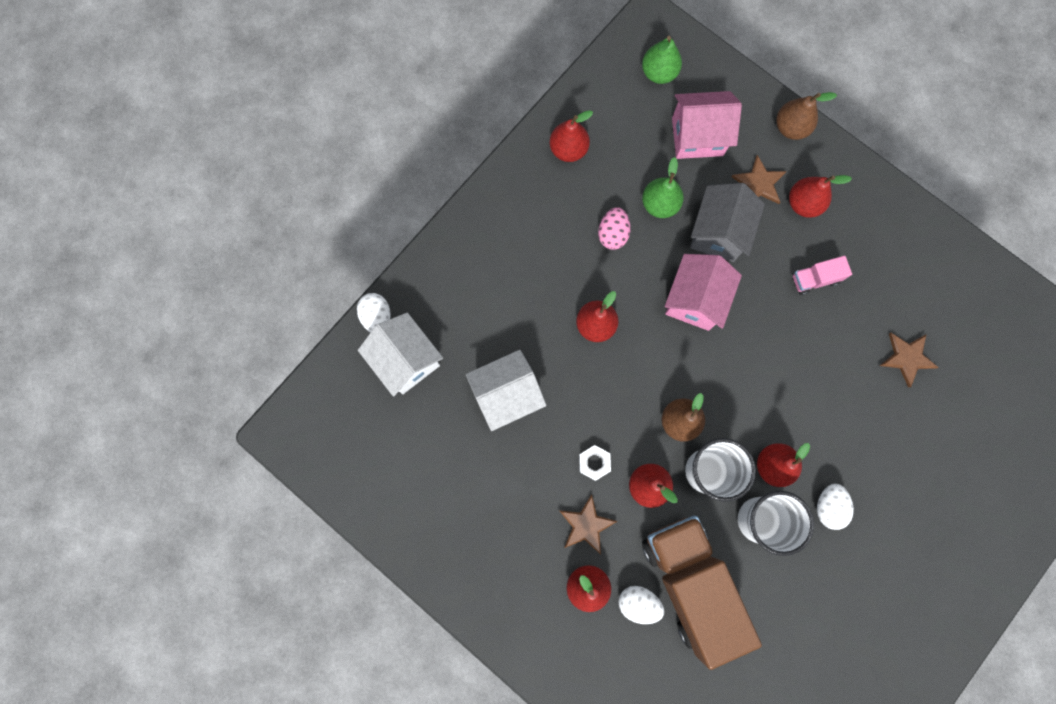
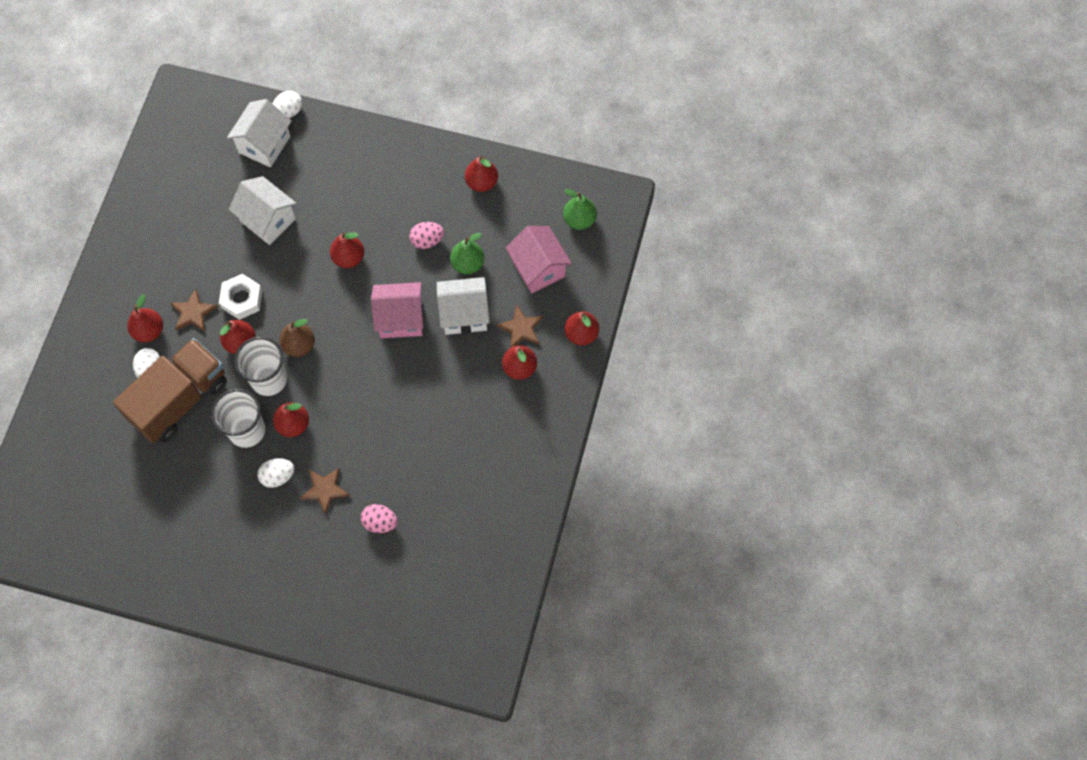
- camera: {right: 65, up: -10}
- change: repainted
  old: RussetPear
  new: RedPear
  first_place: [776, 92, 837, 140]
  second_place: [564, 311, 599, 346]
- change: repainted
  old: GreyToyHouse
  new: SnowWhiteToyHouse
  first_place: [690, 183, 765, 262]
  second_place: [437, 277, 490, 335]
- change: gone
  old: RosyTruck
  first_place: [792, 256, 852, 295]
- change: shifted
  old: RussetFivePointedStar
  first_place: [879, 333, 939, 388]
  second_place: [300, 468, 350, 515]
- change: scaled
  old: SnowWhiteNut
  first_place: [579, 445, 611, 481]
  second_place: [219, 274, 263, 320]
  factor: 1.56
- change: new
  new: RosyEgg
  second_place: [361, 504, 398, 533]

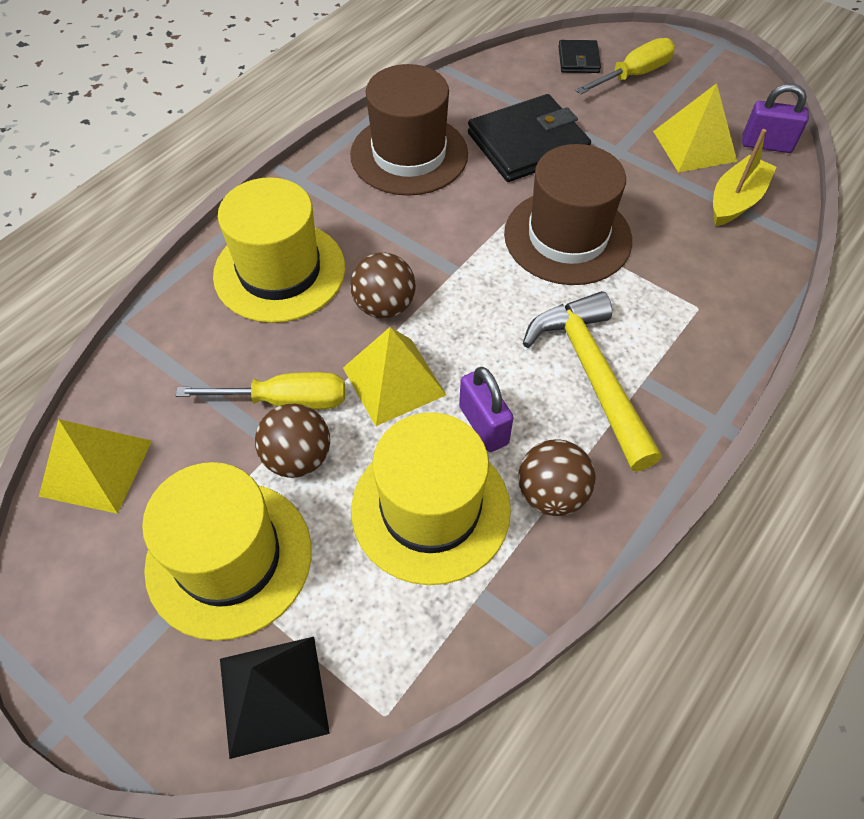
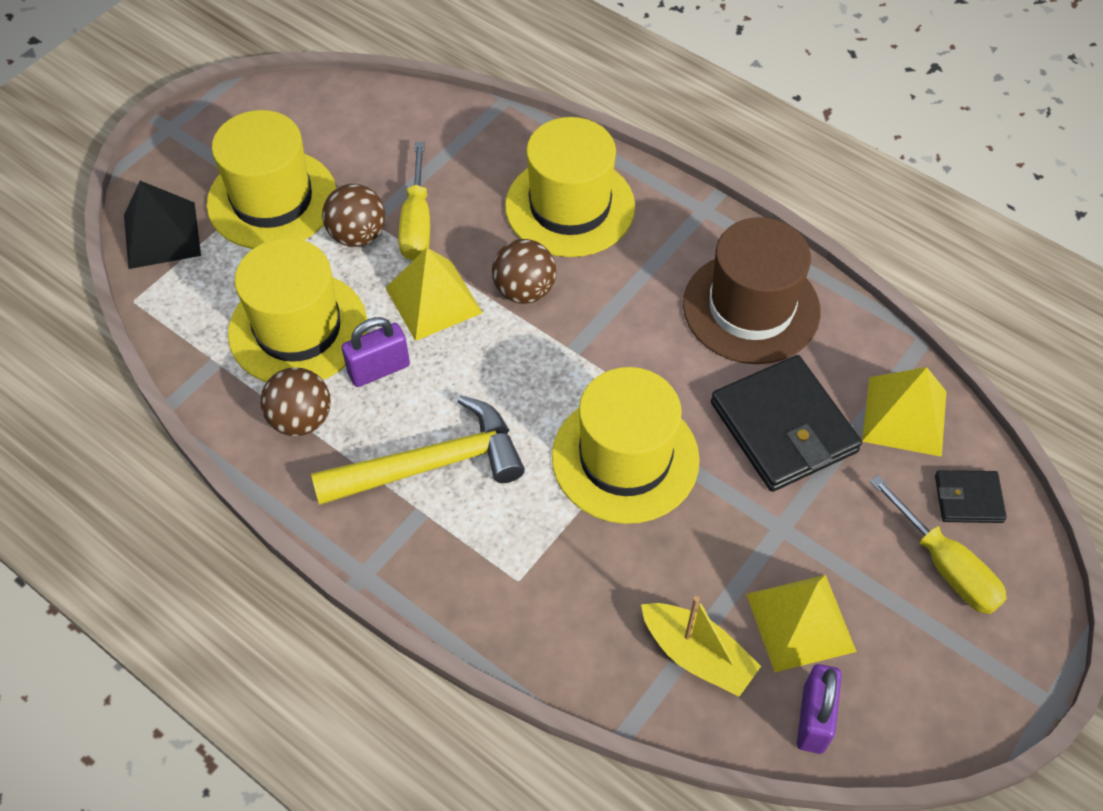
- camera: {right: 90, up: 0}
- change: repainted
  old: RussetTopHat
  new: YellowTopHat
  first_place: [504, 144, 632, 285]
  second_place: [552, 367, 700, 524]
- change: shifted
  old: YellowSolidPyramid
  first_place: [39, 419, 152, 514]
  second_place: [862, 367, 947, 457]

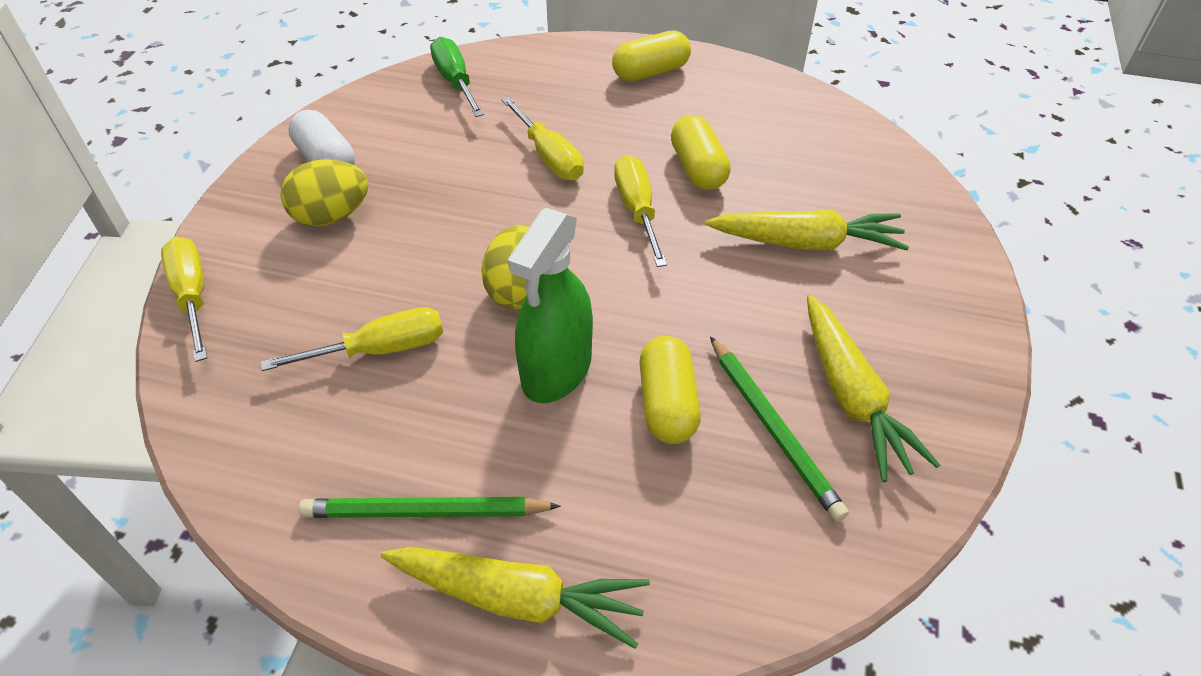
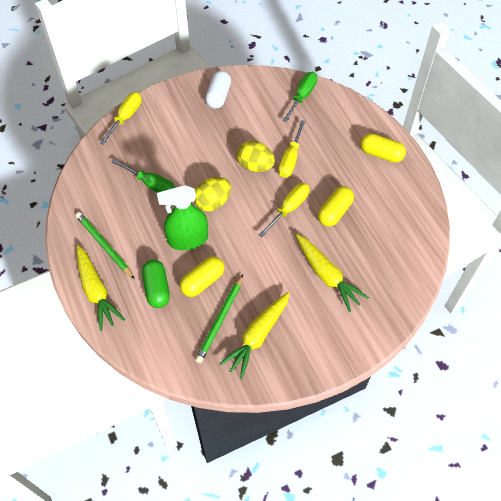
- camera: {right: 50, up: 10}
- change: shifted
  old: YellowEgg
  first_place: [281, 159, 368, 227]
  second_place: [237, 141, 275, 172]
- change: repainted
  old: YellowScrewdriver
  new: EmeraldScrewdriver
  first_place: [261, 307, 443, 371]
  second_place: [112, 159, 175, 193]
- change: new
  new: EmeraldPillShape
  second_place: [142, 260, 170, 308]

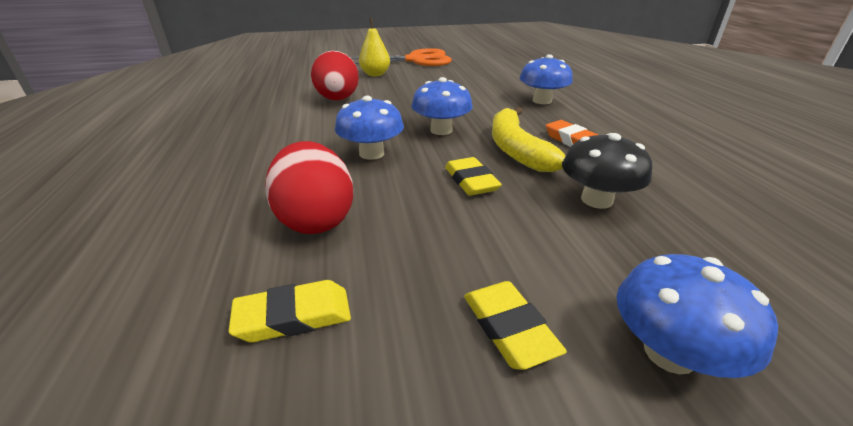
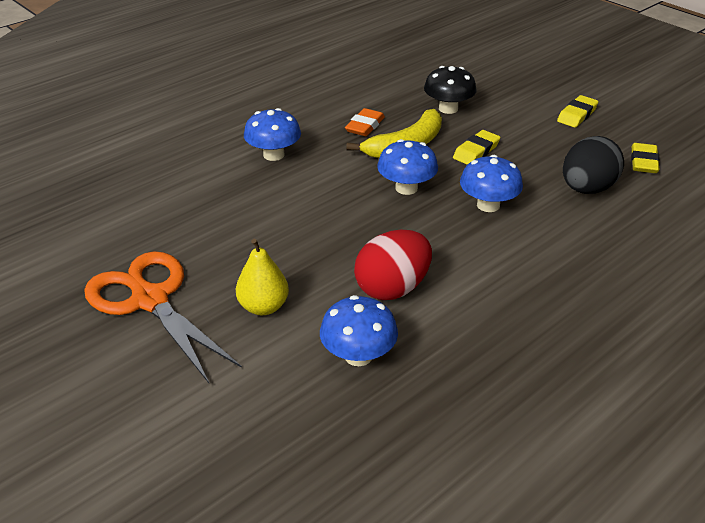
- camera: {right: -120, up: 5}
- change: repainted
  old: RedEgg
  new: BlackEgg
  first_place: [265, 141, 353, 234]
  second_place: [563, 136, 624, 194]
- change: shifted
  old: CobaltFungus
  first_place: [617, 254, 778, 378]
  second_place: [320, 295, 398, 366]
- change: rotated
  old: YellowPencilEraser
  first_place: [229, 280, 351, 343]
  second_place: [631, 143, 660, 173]
  degrees: 60

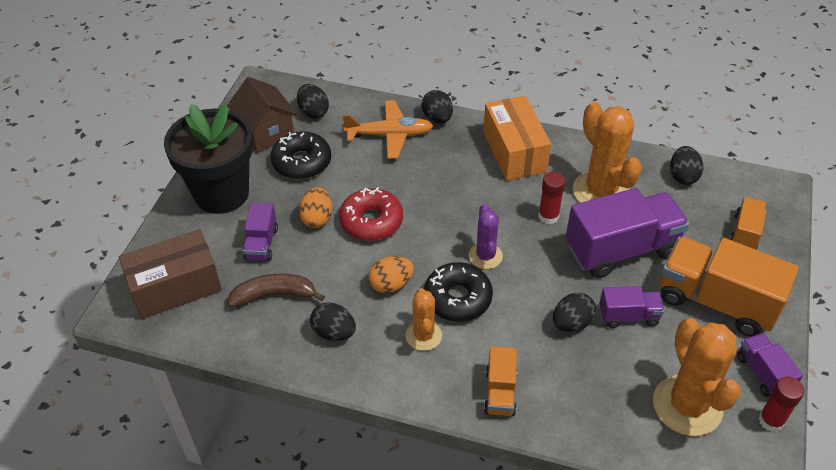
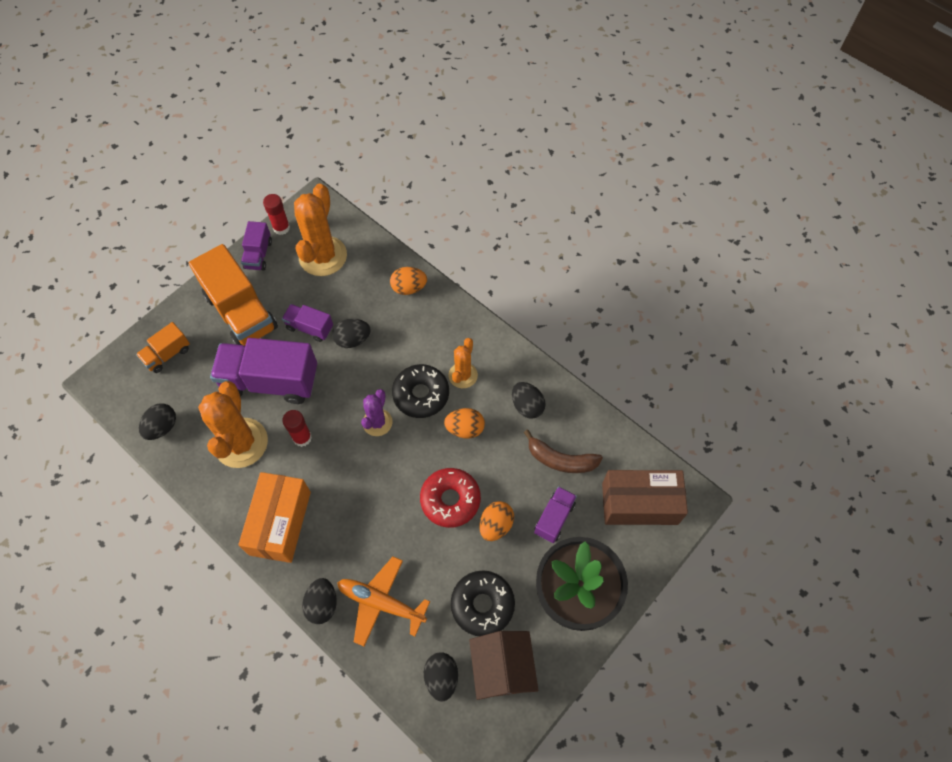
- camera: {right: -155, up: 15}
- change: gone
  old: OrangeColouredTruck
  first_place: [484, 346, 517, 416]
- change: new
  new: OrangeColouredEgg
  second_place: [390, 267, 427, 295]

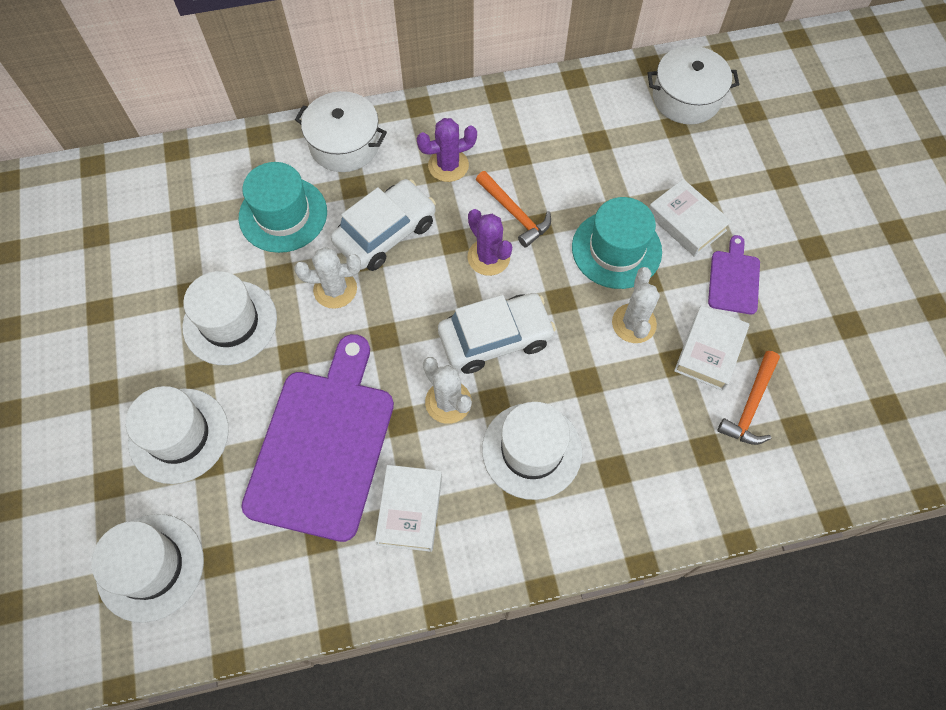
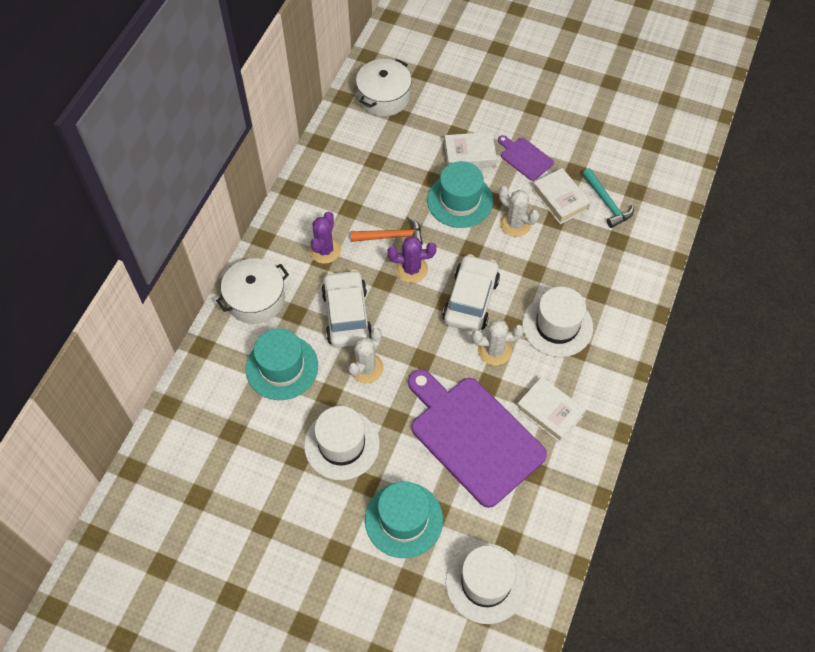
- camera: {right: -55, up: -5}
- change: repainted
  old: OrangeColouredHammer
  new: TealHammer
  first_place: [717, 351, 780, 445]
  second_place: [582, 168, 634, 228]
- change: repainted
  old: SnowWhiteTopHat
  new: TealTopHat
  first_place: [126, 386, 229, 484]
  second_place: [365, 481, 443, 558]

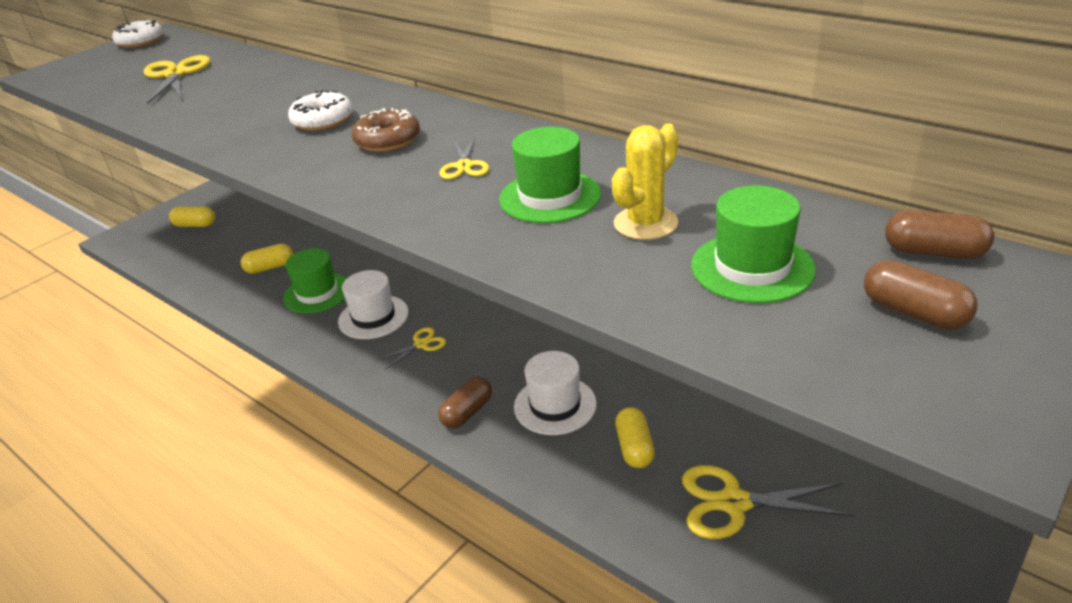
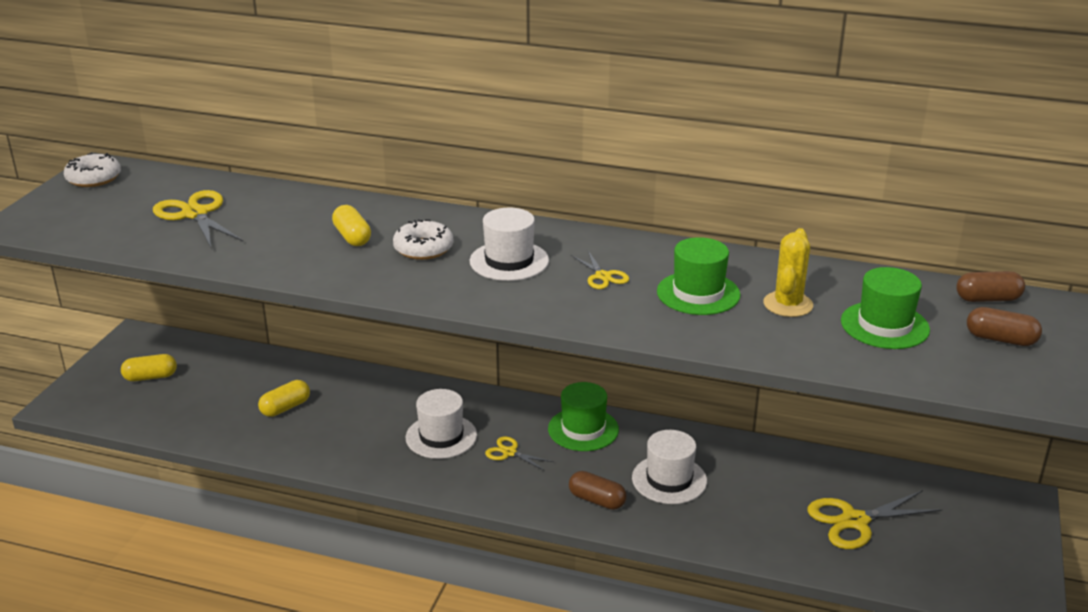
- camera: {right: -25, up: -5}
- change: swapped
  old: RussetDonut
  new: SnowWhiteTopHat
  first_place: [352, 108, 420, 152]
  second_place: [470, 208, 549, 281]
- change: shifted
  old: EmeraldTopHat
  first_place: [283, 248, 347, 314]
  second_place: [548, 382, 619, 451]
- change: rotated
  old: YellowShears
  first_place: [376, 327, 446, 370]
  second_place: [485, 436, 554, 471]
  degrees: -90
- change: rotated
  old: RussetPillShape
  first_place: [438, 377, 492, 428]
  second_place: [569, 471, 627, 510]
  degrees: -75
- change: shifted
  old: YellowPillShape
  first_place: [615, 407, 655, 468]
  second_place: [332, 205, 371, 246]

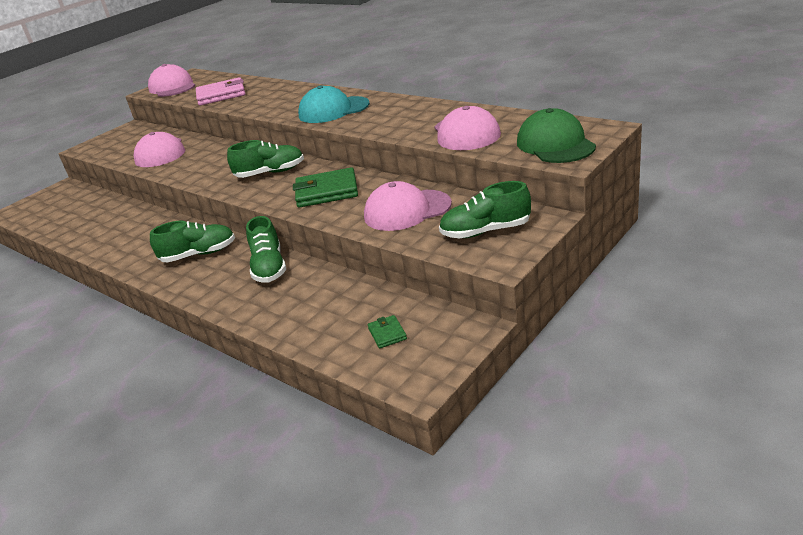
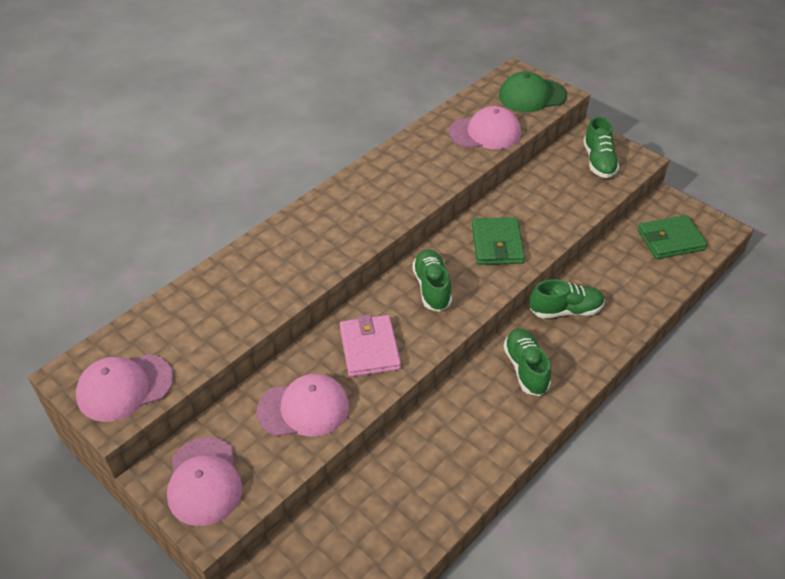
- camera: {right: -90, up: 15}
- change: shifted
  old: RosyBillfold
  first_place: [196, 77, 245, 106]
  second_place: [340, 314, 401, 377]
- change: gone
  old: TealCap
  first_place: [298, 85, 370, 123]
- change: shifted
  old: RosyCap
  first_place: [364, 181, 452, 231]
  second_place: [167, 437, 242, 526]
- change: scaled
  old: EmeraldBillfold
  first_place: [368, 315, 407, 348]
  second_place: [637, 215, 708, 259]
  factor: 2.08

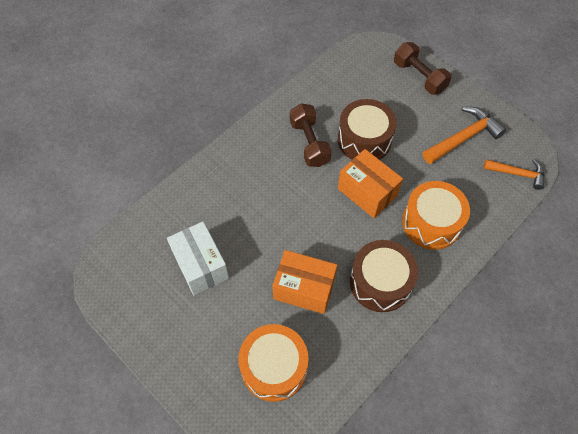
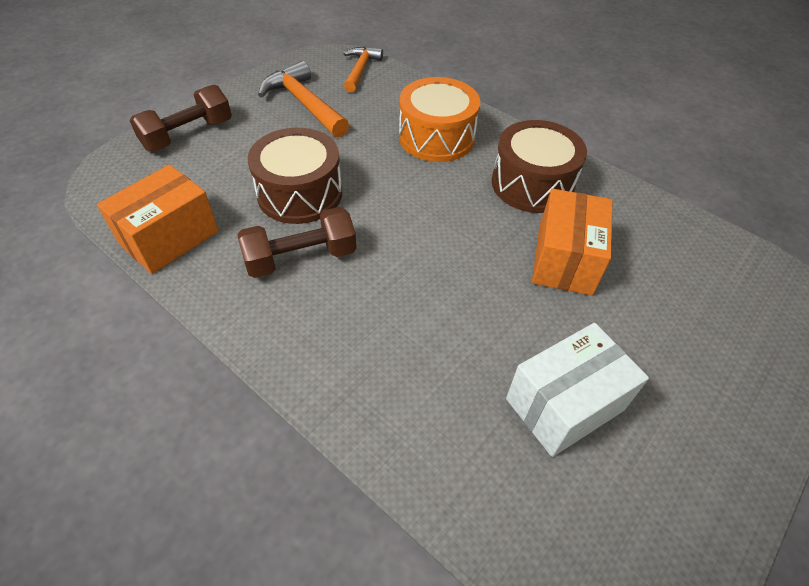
- camera: {right: -95, up: -10}
- change: shifted
  old: OrangeColouredBox
  first_place: [338, 149, 403, 218]
  second_place: [97, 164, 219, 274]
- change: gone
  old: OrangeColouredToyDrum
  first_place: [238, 324, 309, 402]

